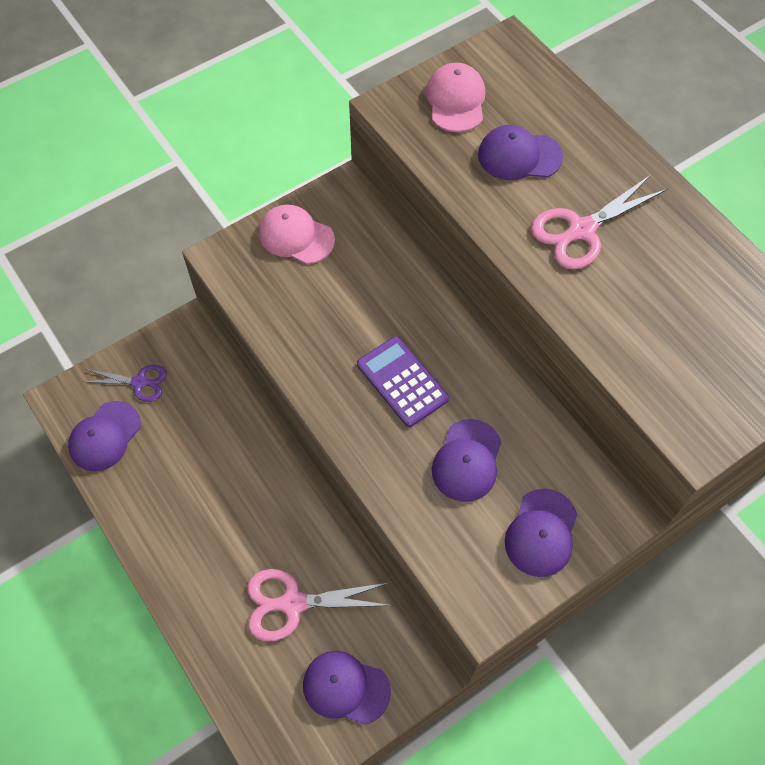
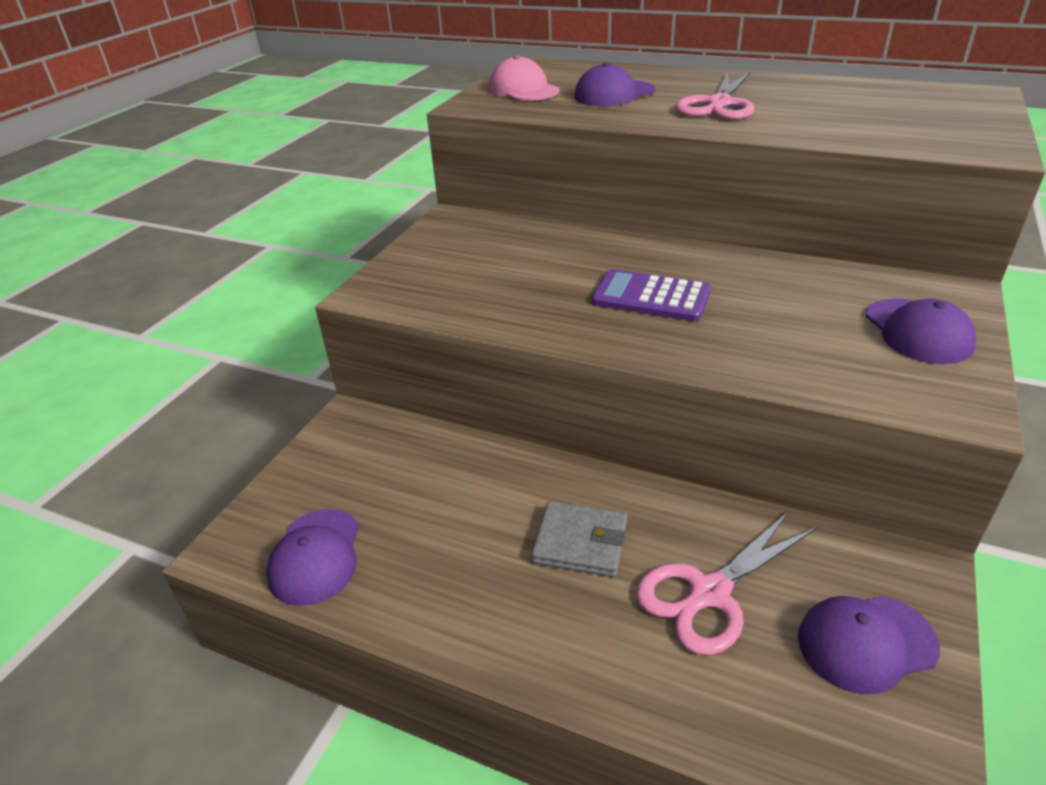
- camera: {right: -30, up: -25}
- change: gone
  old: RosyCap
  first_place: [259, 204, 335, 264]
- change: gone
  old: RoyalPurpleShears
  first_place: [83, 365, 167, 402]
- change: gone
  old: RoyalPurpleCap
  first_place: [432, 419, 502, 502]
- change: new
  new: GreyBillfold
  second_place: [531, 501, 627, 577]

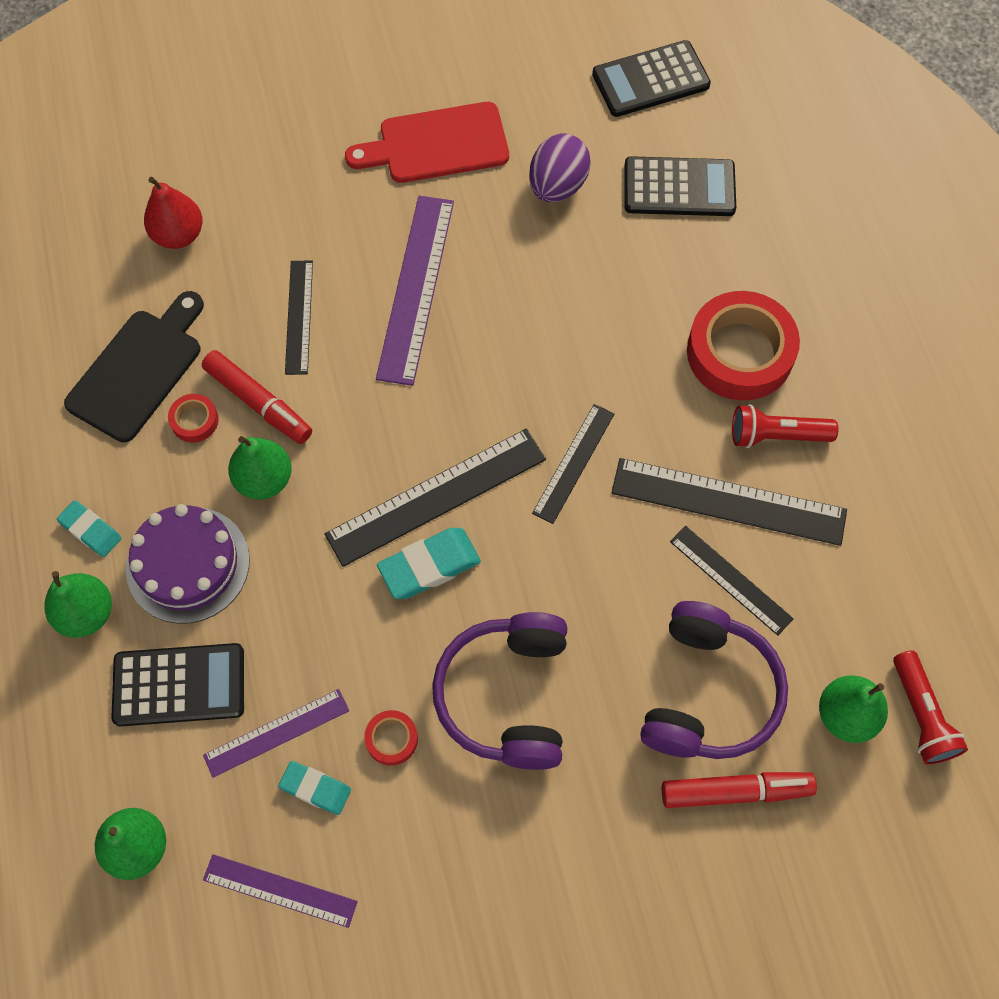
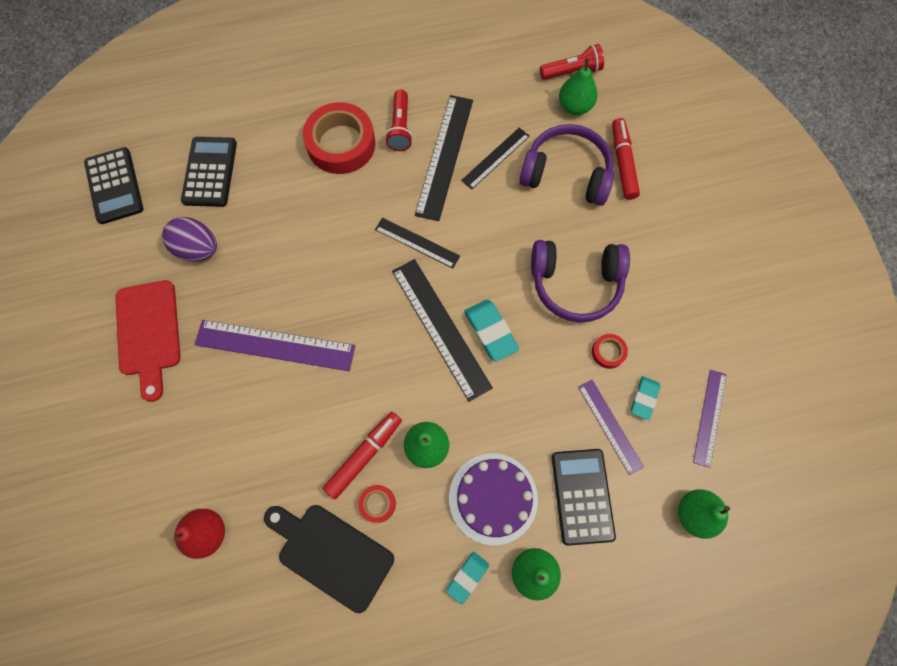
- camera: {right: -90, up: 5}
- change: gone
  old: BlackRuler
  first_place: [285, 261, 313, 375]

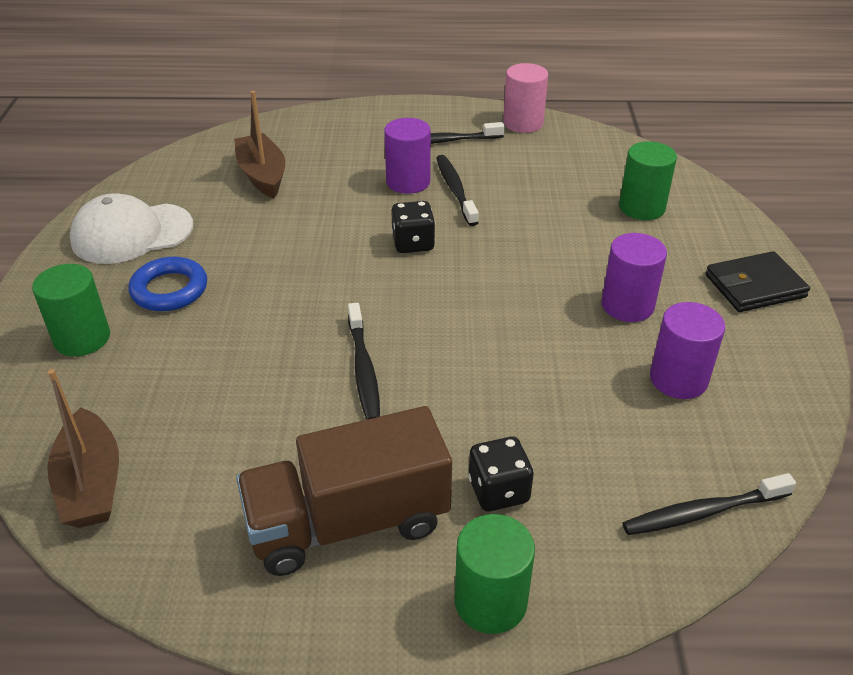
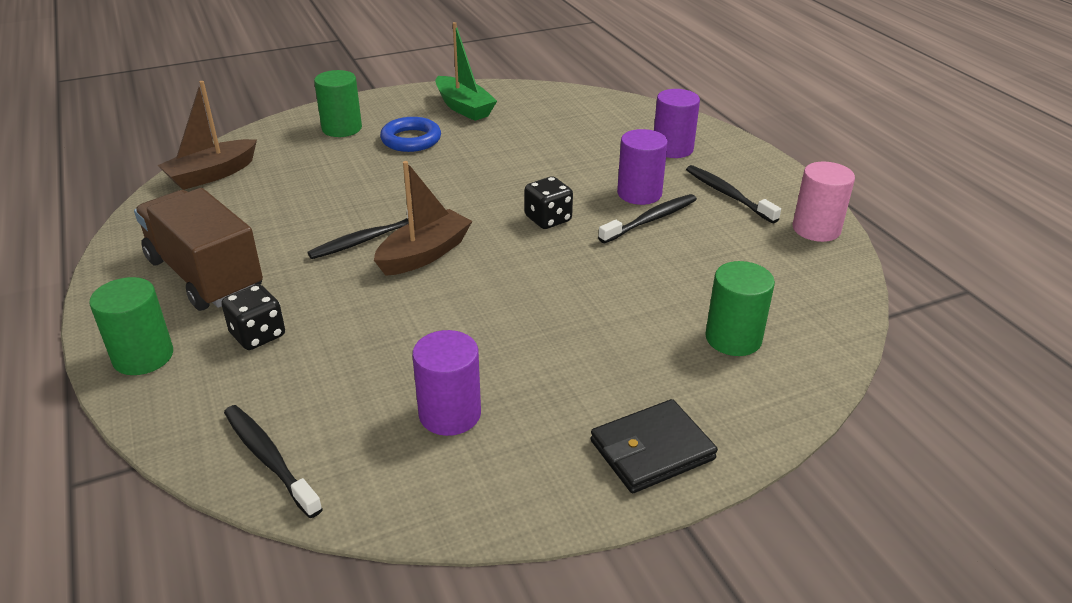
- camera: {right: 65, up: -5}
- change: shifted
  old: RussetBoat
  first_place: [234, 91, 285, 198]
  second_place: [374, 161, 472, 276]
- change: swapped
  old: SnowWhiteCap
  new: EmeraldBoat
  first_place: [70, 193, 193, 264]
  second_place: [435, 22, 497, 121]
- change: shifted
  old: RoyalPurpleCylinderShape
  first_place: [601, 233, 667, 322]
  second_place: [654, 89, 700, 158]
- change: rotated
  old: BlackBillfold
  first_place: [706, 251, 810, 312]
  second_place: [590, 399, 718, 493]
  degrees: -75

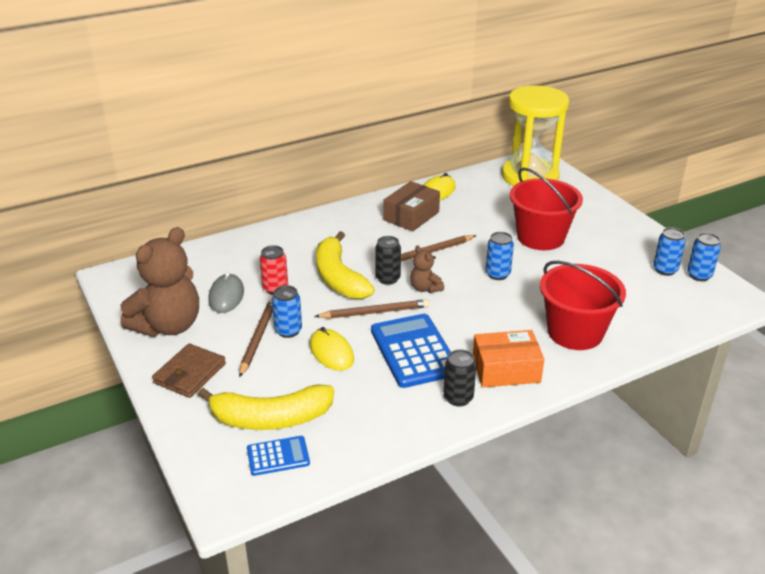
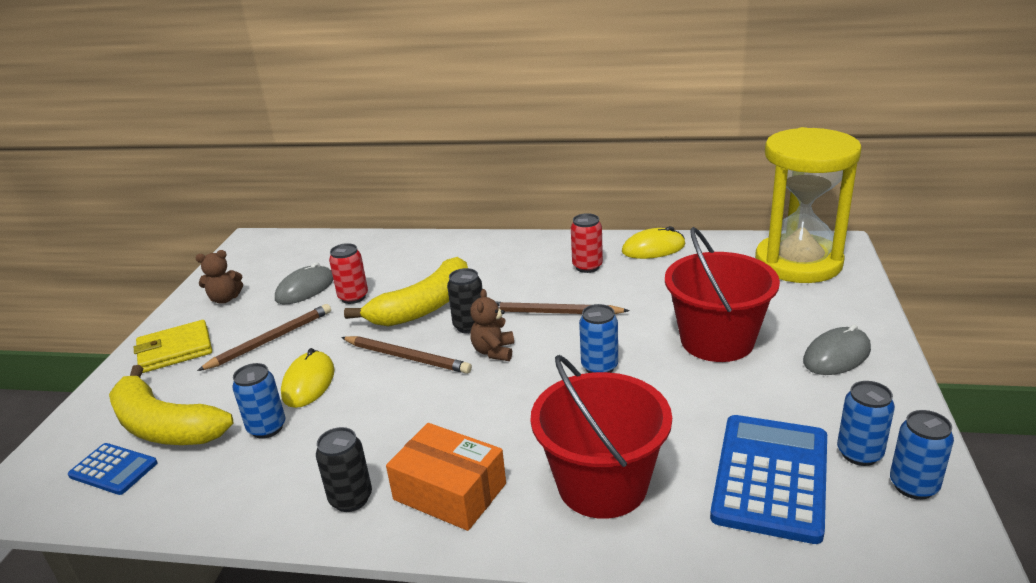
- camera: {right: 40, up: -5}
- change: swapped
  old: RussetBox
  new: RedCan
  first_place: [384, 181, 440, 232]
  second_place: [571, 213, 603, 273]
- change: scaled
  old: RussetTeddy
  first_place: [120, 227, 199, 337]
  second_place: [196, 250, 243, 303]
  factor: 0.46
- change: rotated
  old: YellowBanana
  first_place: [316, 231, 375, 299]
  second_place: [344, 257, 468, 327]
  degrees: -150
- change: shifted
  old: CobaltCan
  first_place: [272, 285, 302, 338]
  second_place: [232, 363, 285, 439]
- change: shifted
  old: CobaltAddingMachine
  first_place: [371, 314, 451, 388]
  second_place: [710, 415, 827, 544]
- change: repainted
  old: RussetBillfold
  new: YellowBillfold
  first_place: [152, 343, 226, 398]
  second_place: [134, 320, 212, 373]
- change: new
  new: GreyPcMouse
  second_place: [803, 324, 871, 375]

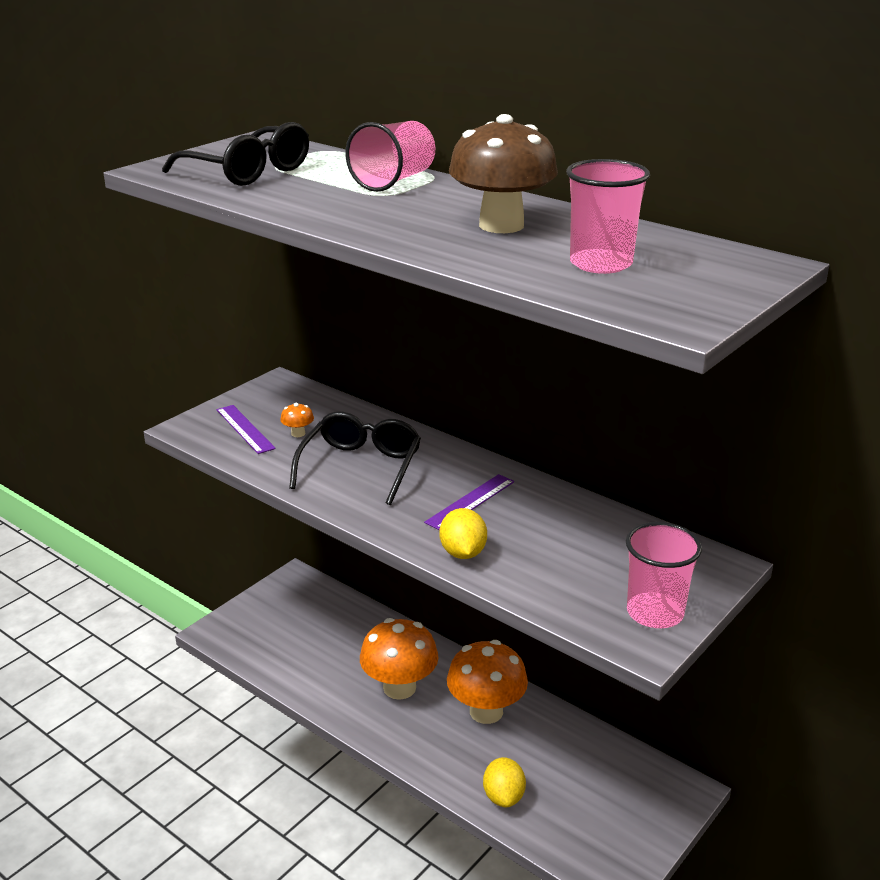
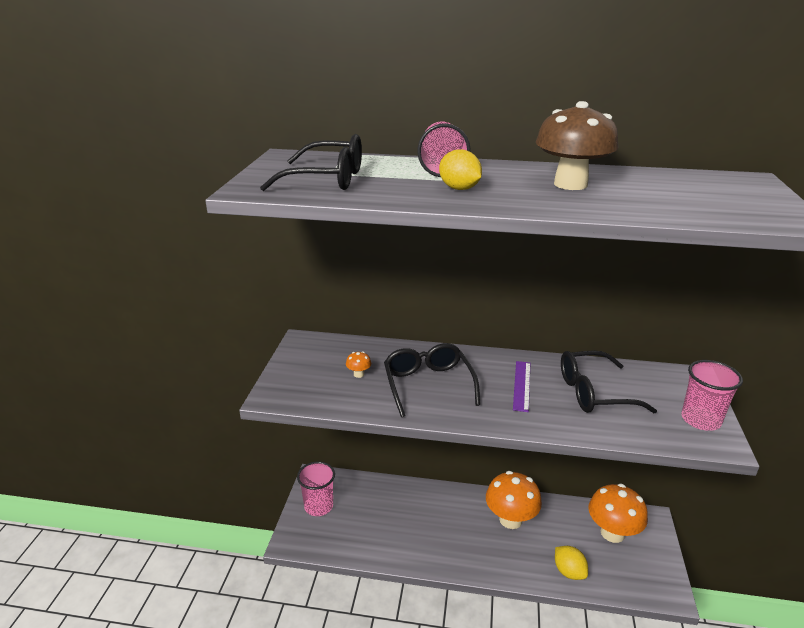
- camera: {right: -30, up: 0}
- change: shifted
  old: RosyCup
  first_place: [566, 159, 650, 274]
  second_place: [297, 461, 335, 516]
- change: gone
  old: RoyalPurpleRuler
  first_place: [217, 405, 276, 454]
- change: shifted
  old: YellowLemon
  first_place: [439, 508, 487, 559]
  second_place: [439, 150, 482, 190]
- change: shifted
  old: OrangeColouredFungus
  first_place: [360, 618, 438, 700]
  second_place: [588, 484, 648, 543]
- change: new
  new: BlackGlasses
  second_place: [561, 351, 657, 413]

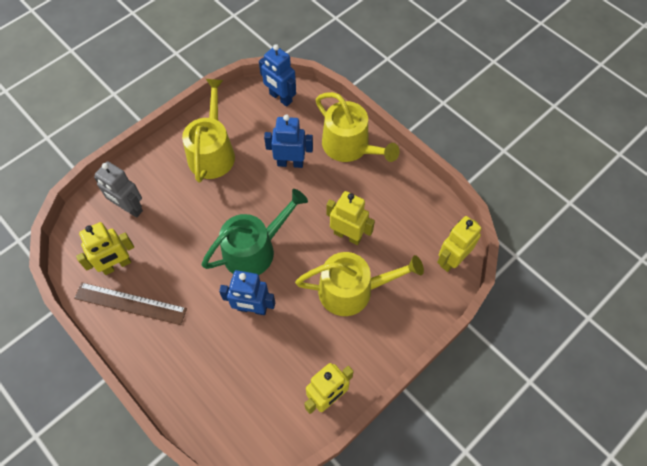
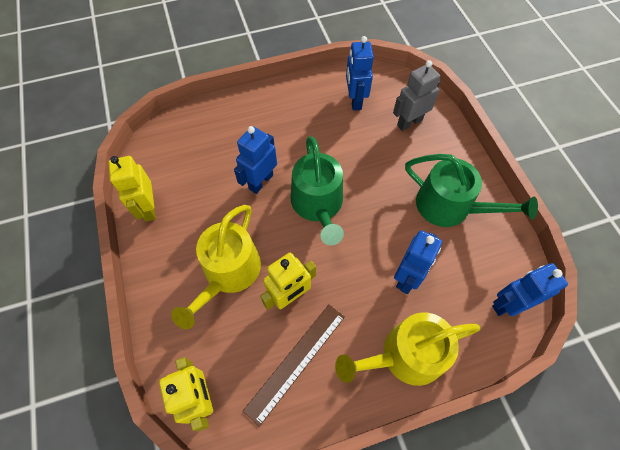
- camera: {right: 115, up: 0}
- change: repainted
  old: YellowSprinklingCan
  new: EmeraldSprinklingCan
  first_place: [182, 79, 235, 182]
  second_place: [405, 154, 538, 227]
- change: repainted
  old: YellowToyRobot
  new: CobaltToyRobot
  first_place: [76, 222, 134, 275]
  second_place: [346, 36, 374, 111]
- change: shifted
  old: RussetRuler
  first_place: [74, 282, 187, 325]
  second_place: [243, 304, 345, 427]

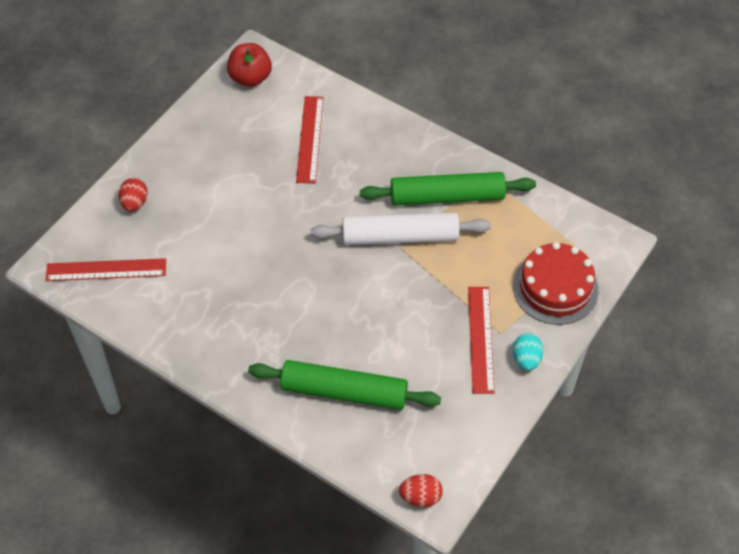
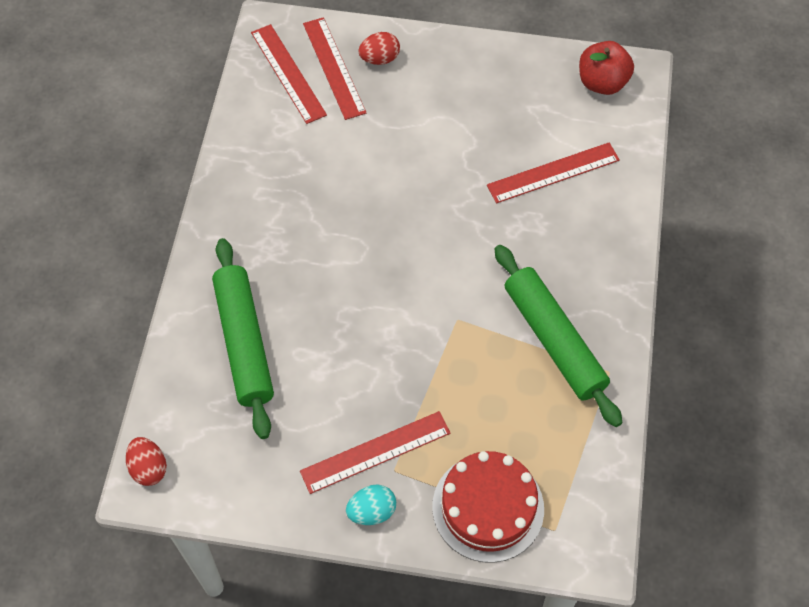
- camera: {right: 65, up: 5}
- change: gone
  old: SnowWhitePastryRoller
  first_place: [310, 213, 491, 245]
- change: new
  new: RedRuler
  second_place: [303, 17, 367, 120]

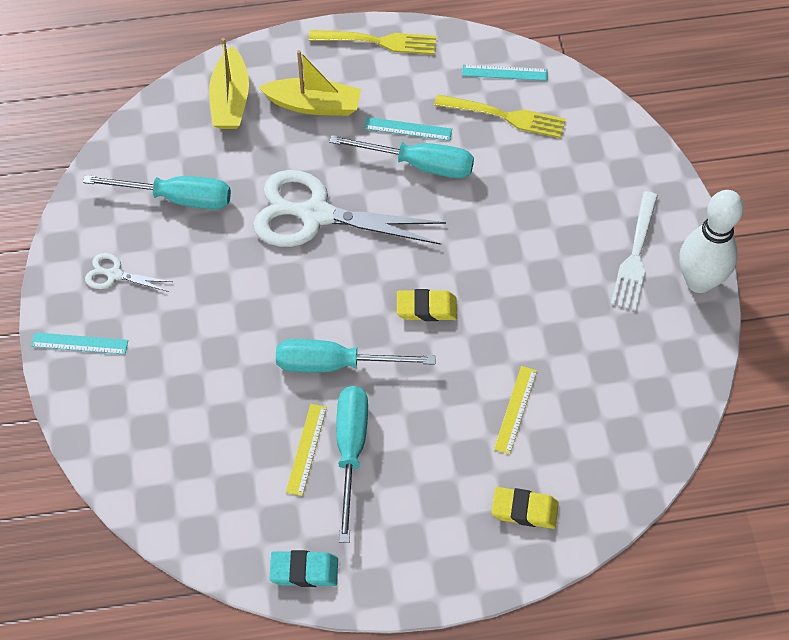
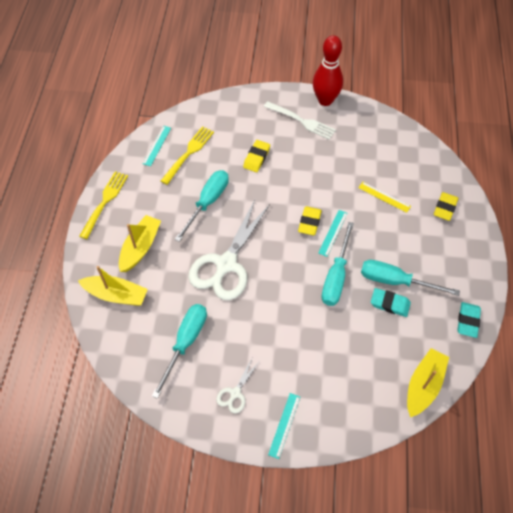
- camera: {right: -75, up: 0}
- change: shifted
  old: TealRuler
  first_place: [364, 117, 452, 141]
  second_place: [318, 210, 348, 257]
- change: repainted
  old: SnowWhiteTenpin
  new: RedTenpin
  first_place: [679, 190, 744, 293]
  second_place: [313, 35, 343, 106]
- change: swapped
  old: YellowRuler
  new: TealPencilEraser
  first_place: [286, 404, 327, 496]
  second_place: [371, 288, 411, 317]
- change: new
  new: YellowPencilEraser
  second_place: [243, 140, 270, 172]
- change: new
  new: YellowBoat
  second_place: [407, 348, 449, 417]

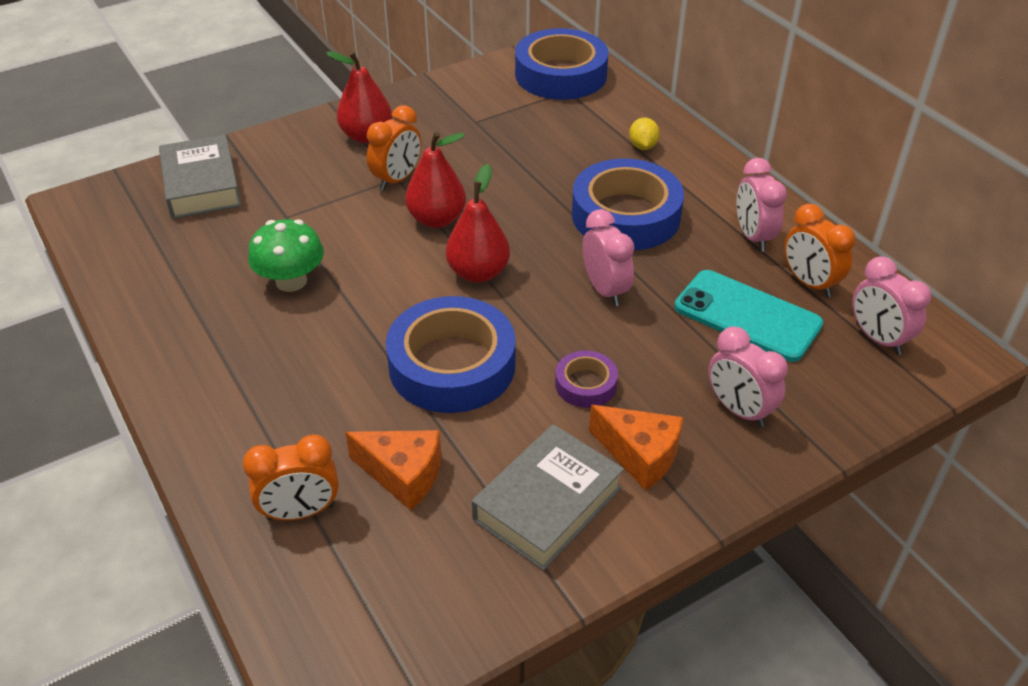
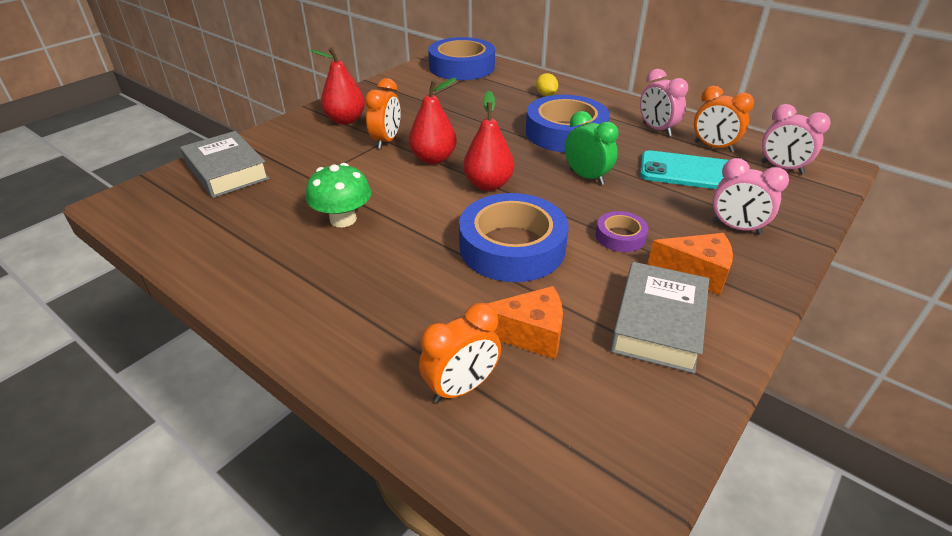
- camera: {right: -20, up: -5}
- change: repainted
  old: RosyBedsideClock
  new: EmeraldBedsideClock
  first_place: [582, 209, 634, 306]
  second_place: [565, 111, 619, 185]

